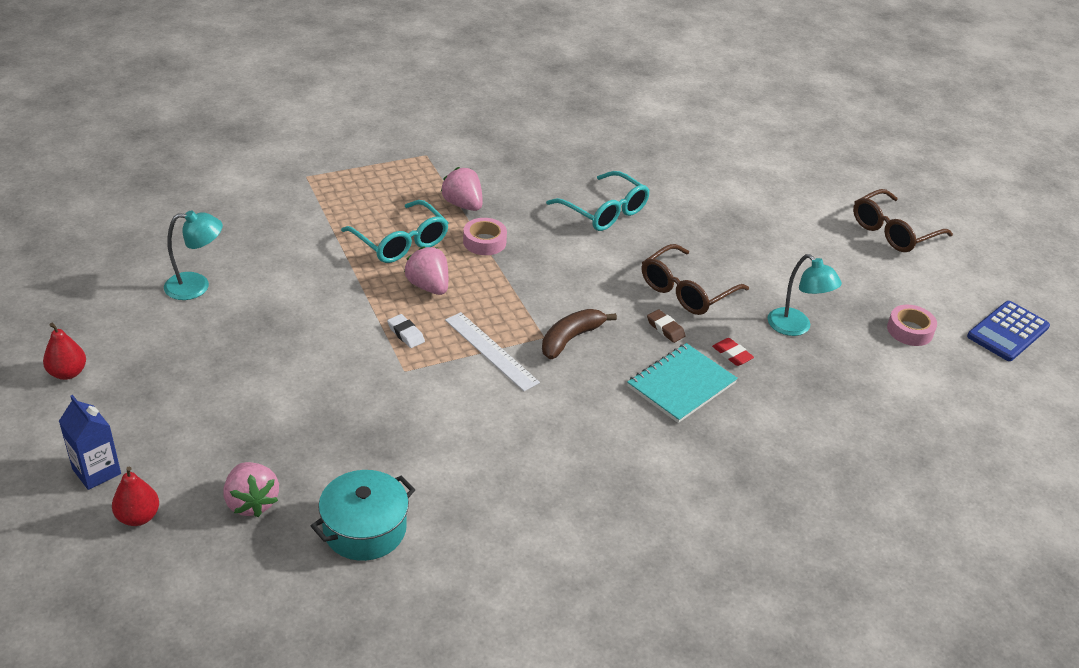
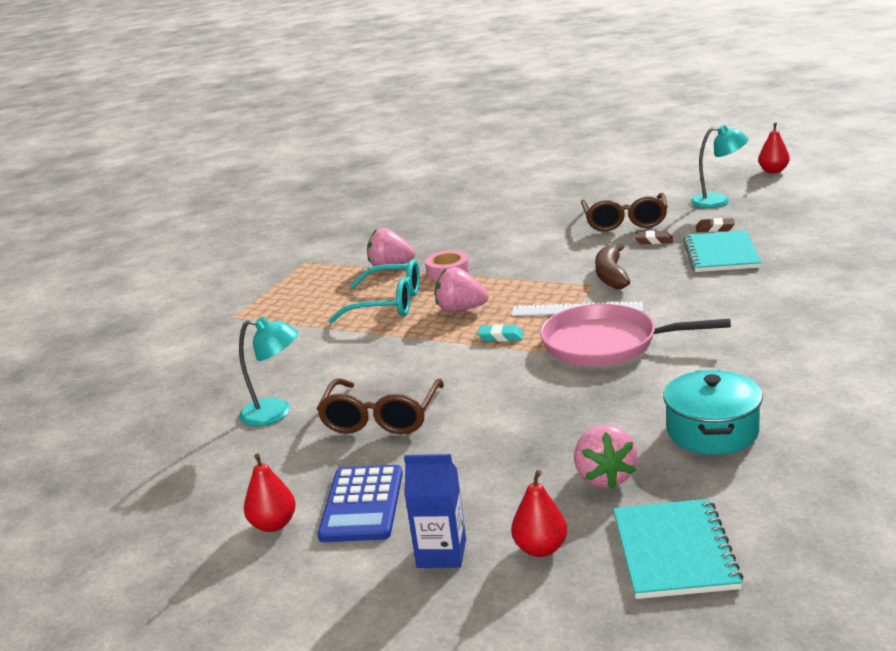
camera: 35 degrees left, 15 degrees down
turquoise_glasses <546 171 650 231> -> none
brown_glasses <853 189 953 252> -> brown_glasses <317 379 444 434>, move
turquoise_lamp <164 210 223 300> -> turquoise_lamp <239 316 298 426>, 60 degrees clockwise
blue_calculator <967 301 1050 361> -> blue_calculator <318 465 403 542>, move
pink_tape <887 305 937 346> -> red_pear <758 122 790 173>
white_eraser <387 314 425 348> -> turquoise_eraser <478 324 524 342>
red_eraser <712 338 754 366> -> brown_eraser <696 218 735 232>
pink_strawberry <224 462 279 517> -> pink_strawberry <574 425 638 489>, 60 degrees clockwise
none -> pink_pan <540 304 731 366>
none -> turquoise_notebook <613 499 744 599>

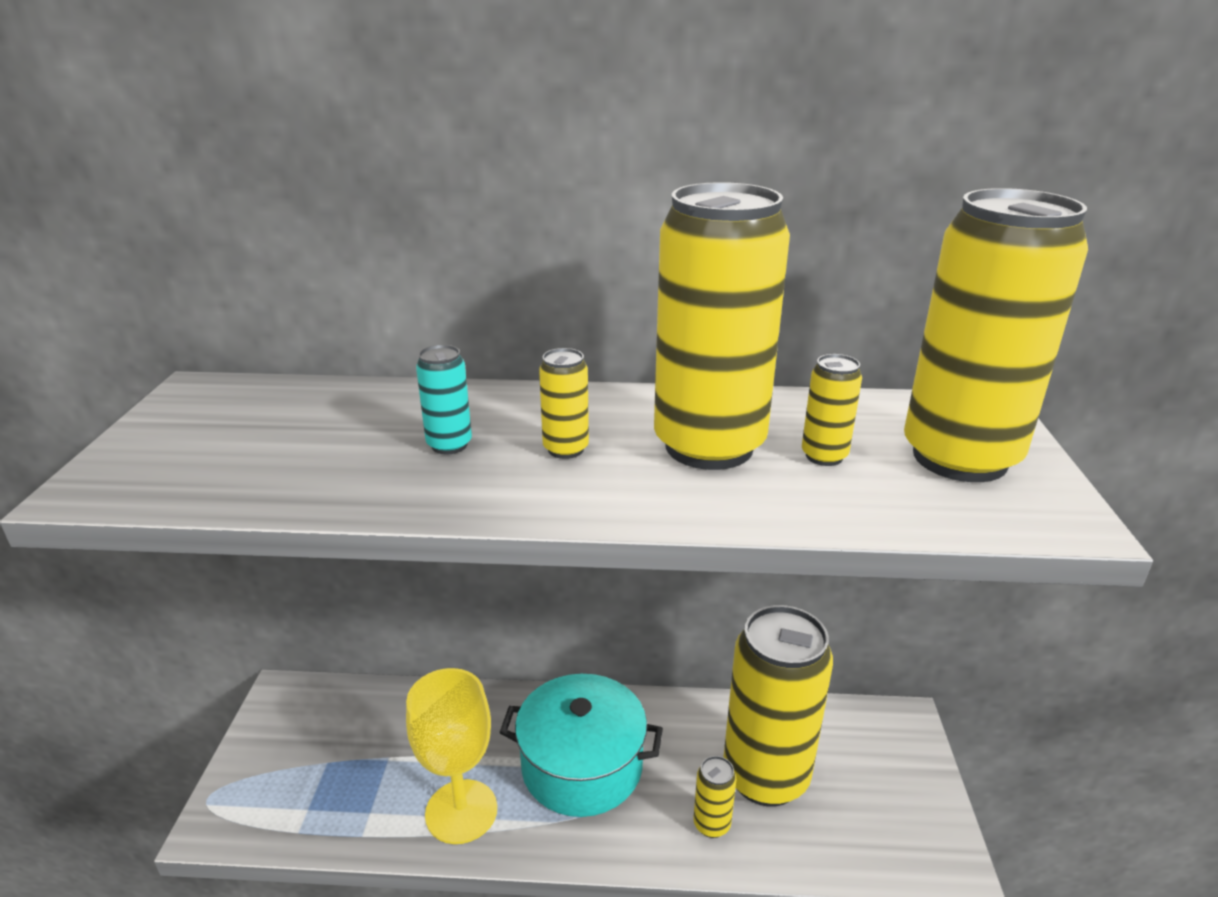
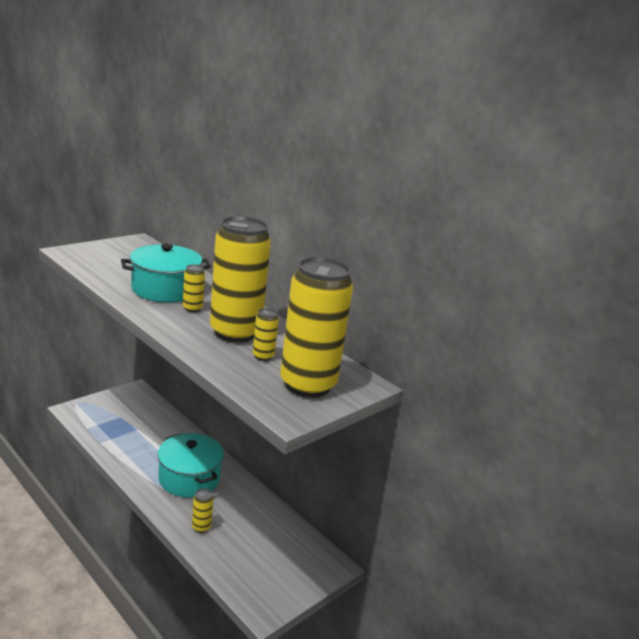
camera: 40 degrees right, 5 degrees down
turquoise_can <416 345 472 454> -> turquoise_pot <121 244 211 302>
yellow_can <724 605 833 807> -> none
yellow_goblet <406 668 497 844> -> none

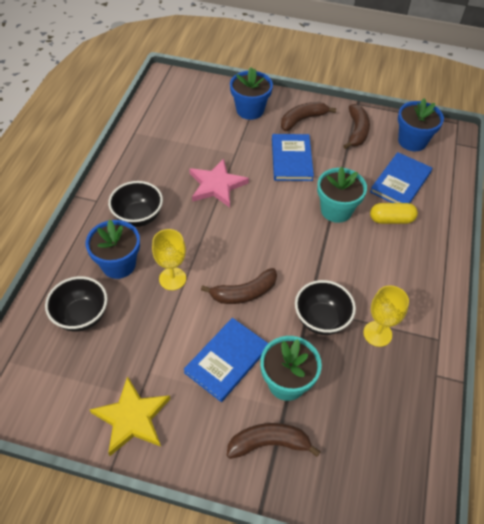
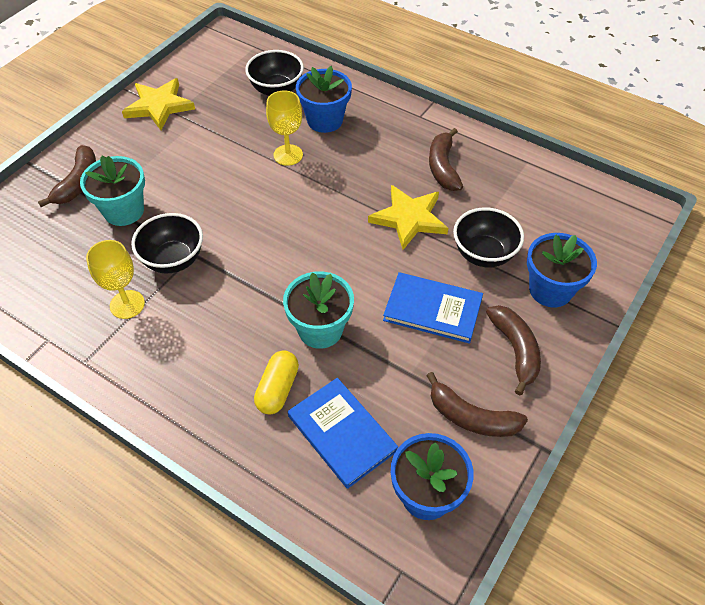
camera: 110 degrees right, 0 degrees up
pink_star <189 158 249 208> -> yellow_star <368 185 448 250>
black_bowl <108 181 163 227> -> black_bowl <453 208 524 267>, move
brown_banana <201 268 277 304> -> brown_banana <429 128 463 191>, move
blue_book <183 318 268 402> -> none

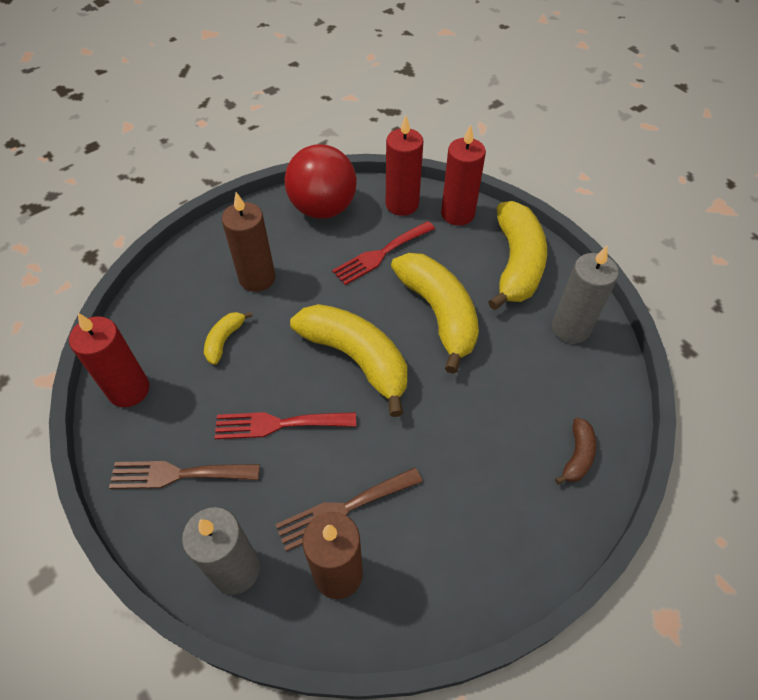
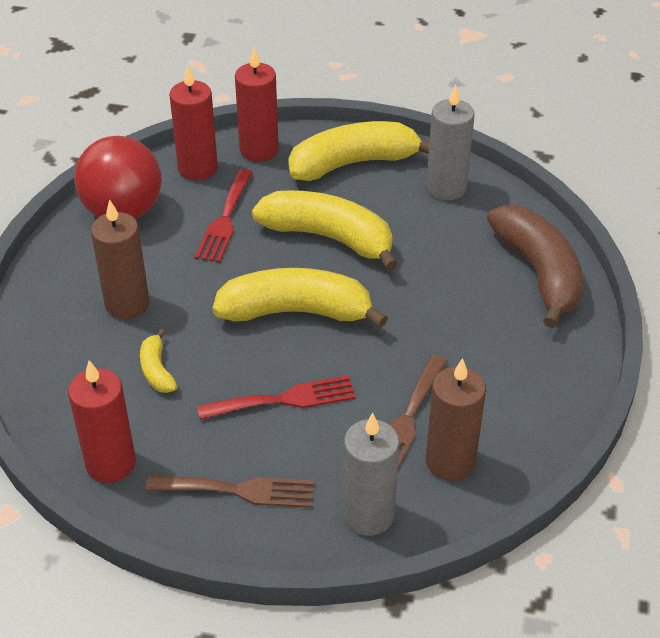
camera: 40 degrees left, 10 degrees down
yellow_banana <488 201 547 310> -> yellow_banana <288 121 430 181>, 75 degrees counterclockwise
red_fork <215 412 356 439> -> red_fork <197 375 355 420>, 150 degrees counterclockwise
brown_banana <555 418 597 484> -> brown_banana <487 205 583 328>, x2.17
brown_fork <109 461 260 489> -> brown_fork <146 476 314 508>, 135 degrees counterclockwise

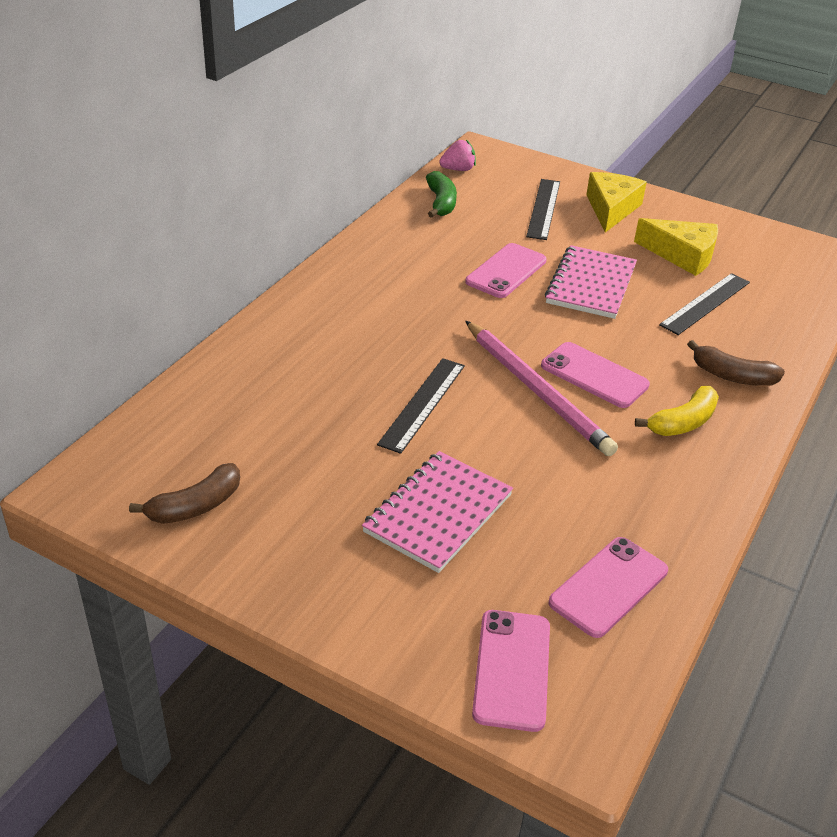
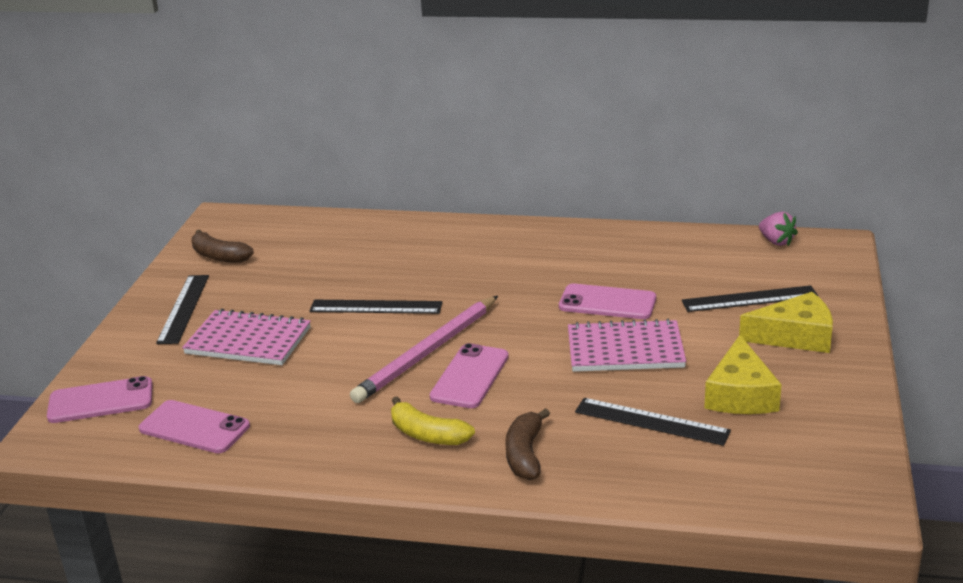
camera: 75 degrees right, 10 degrees down
green_banana <426 171 457 218> -> none
none -> black_ruler <156 275 209 344>

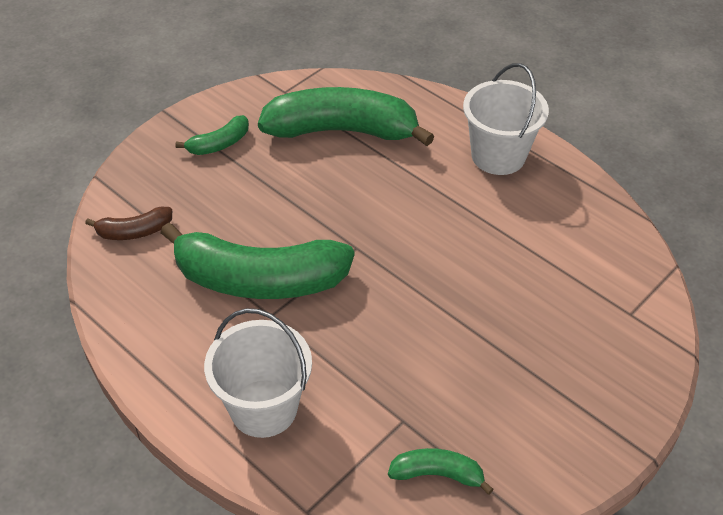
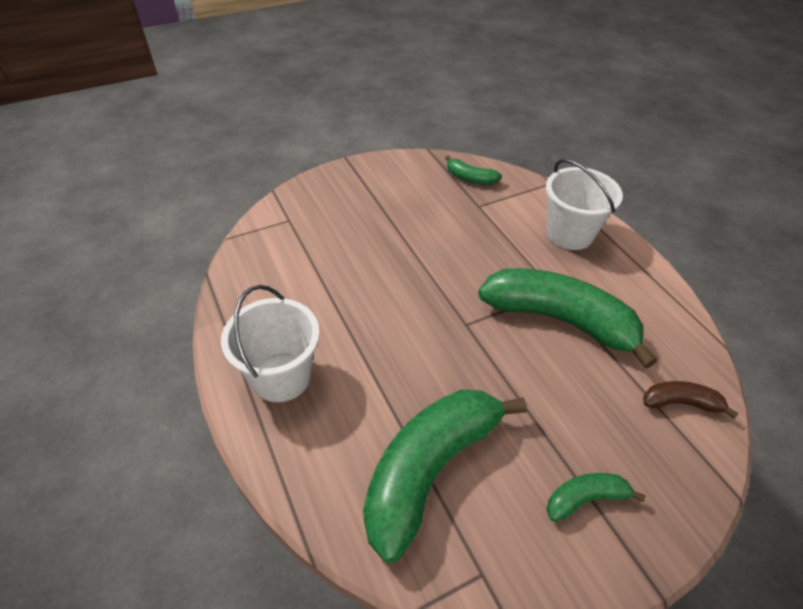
camera: 160 degrees left, 0 degrees up
green_banana <258 87 435 146> -> green_banana <363 390 527 563>, 105 degrees clockwise

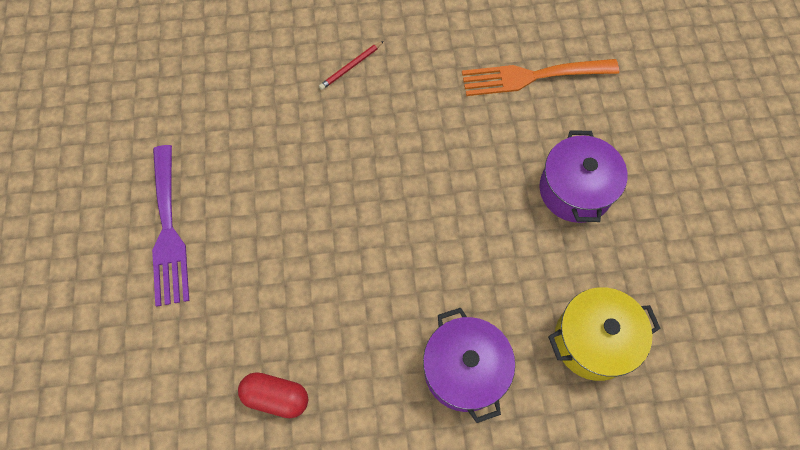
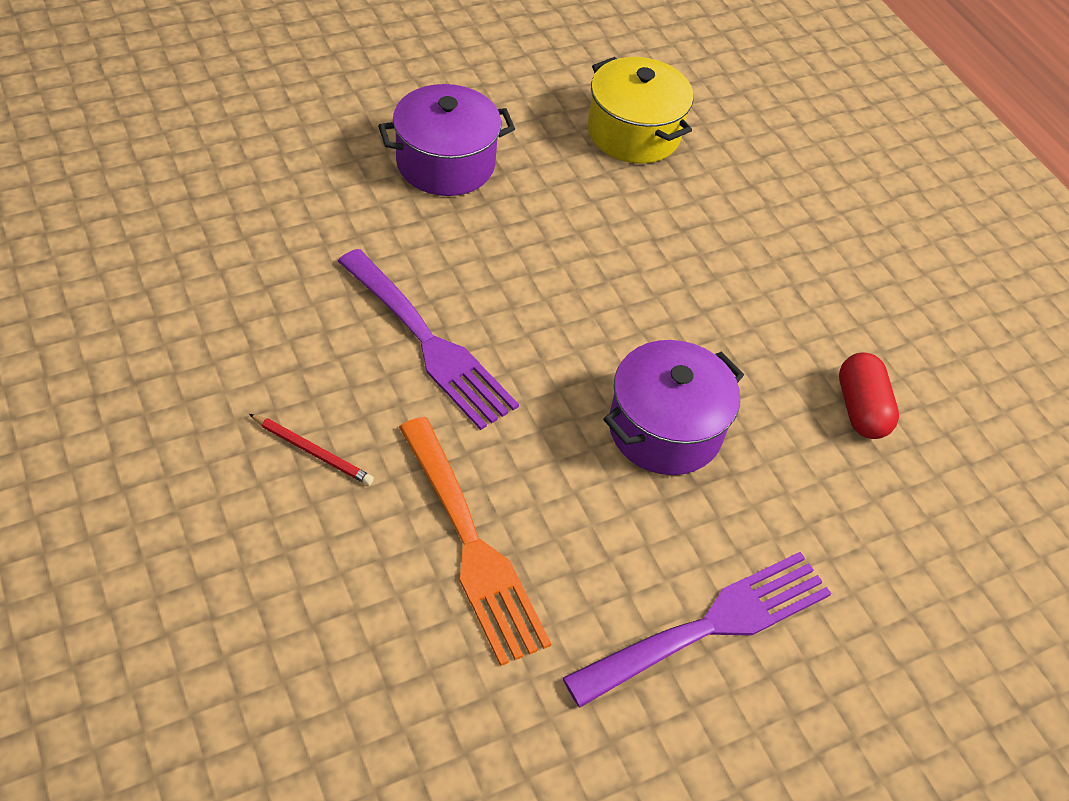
camera: 115 degrees left, 15 degrees down
orange_fork <462 59 619 96> -> orange_fork <399 417 552 666>, move
purple_pot <423 308 515 423> -> purple_pot <603 340 744 475>, move
none -> purple_fork <338 249 519 430>

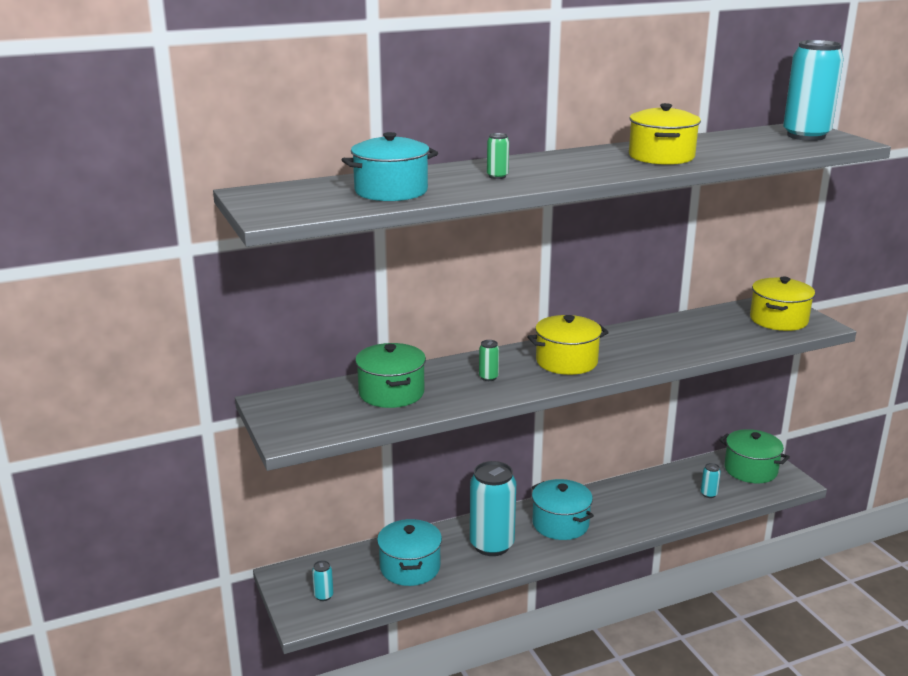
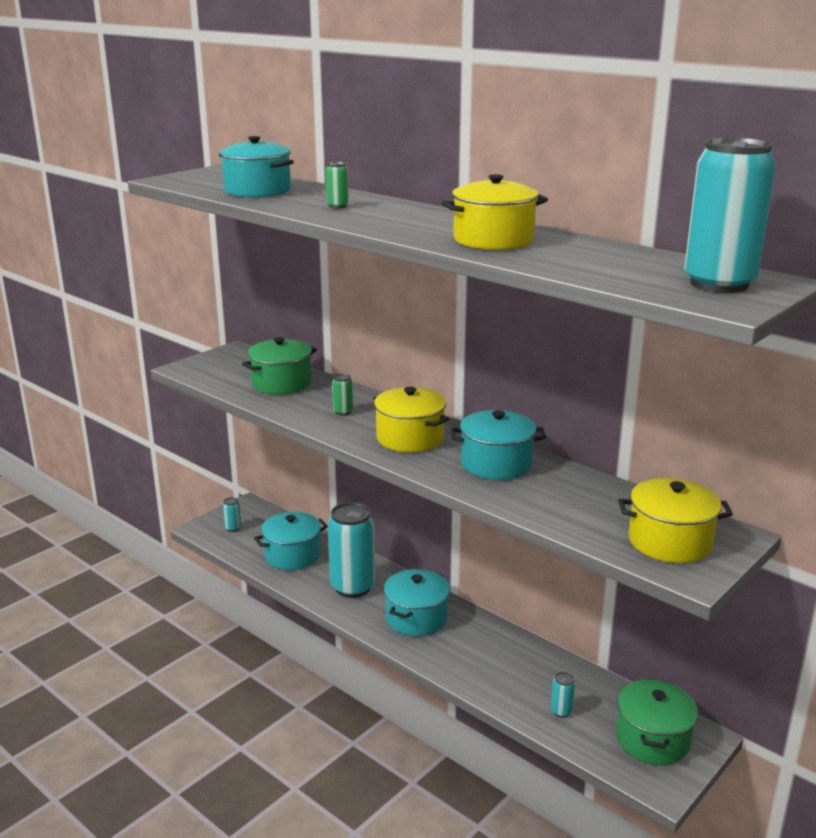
camera: 65 degrees right, 0 degrees up
none -> turquoise_pot <450 410 546 480>

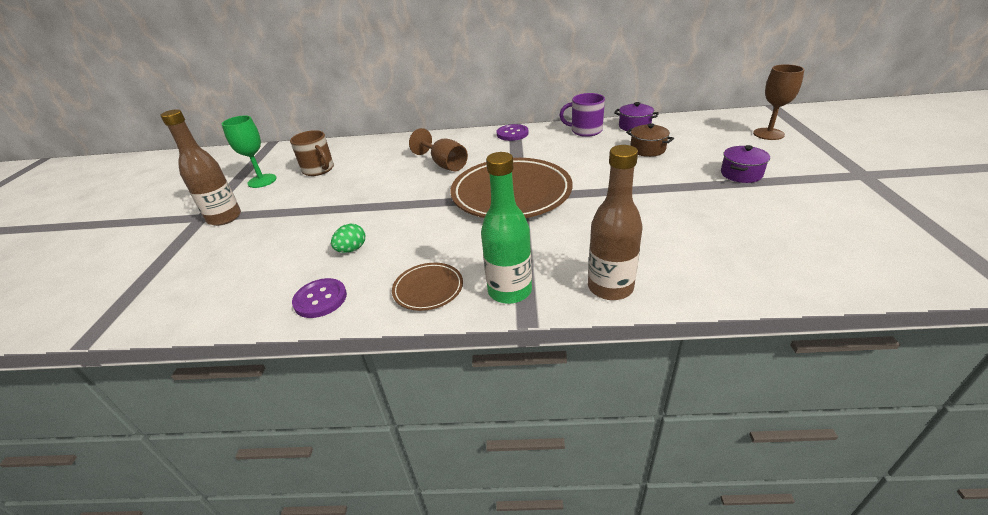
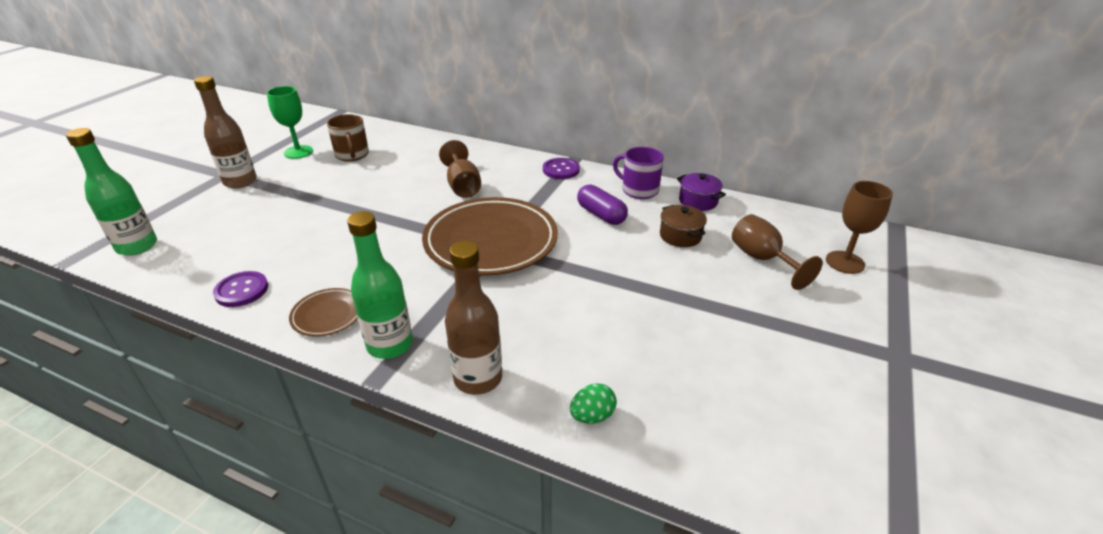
camera: 20 degrees right, 0 degrees up
purple_pot <721 145 770 183> -> none
green_egg <331 223 365 253> -> green_egg <570 383 617 424>, move
none -> green_bottle <66 128 157 256>
none -> purple_capsule <577 184 628 225>
none -> brown_goblet <732 214 823 290>

